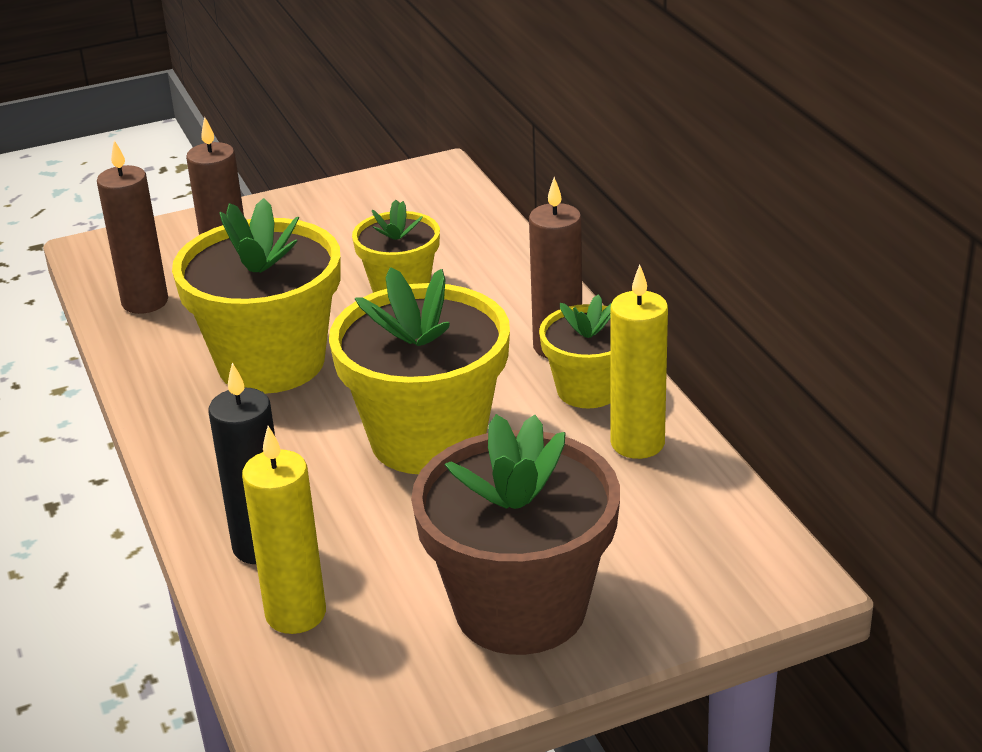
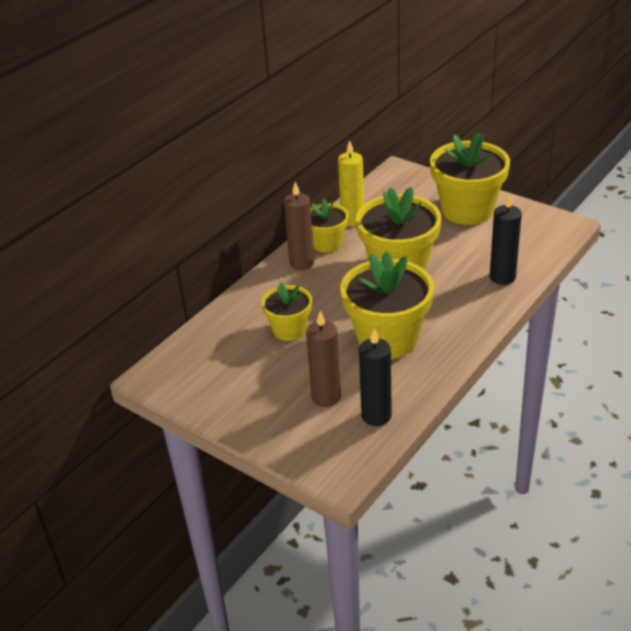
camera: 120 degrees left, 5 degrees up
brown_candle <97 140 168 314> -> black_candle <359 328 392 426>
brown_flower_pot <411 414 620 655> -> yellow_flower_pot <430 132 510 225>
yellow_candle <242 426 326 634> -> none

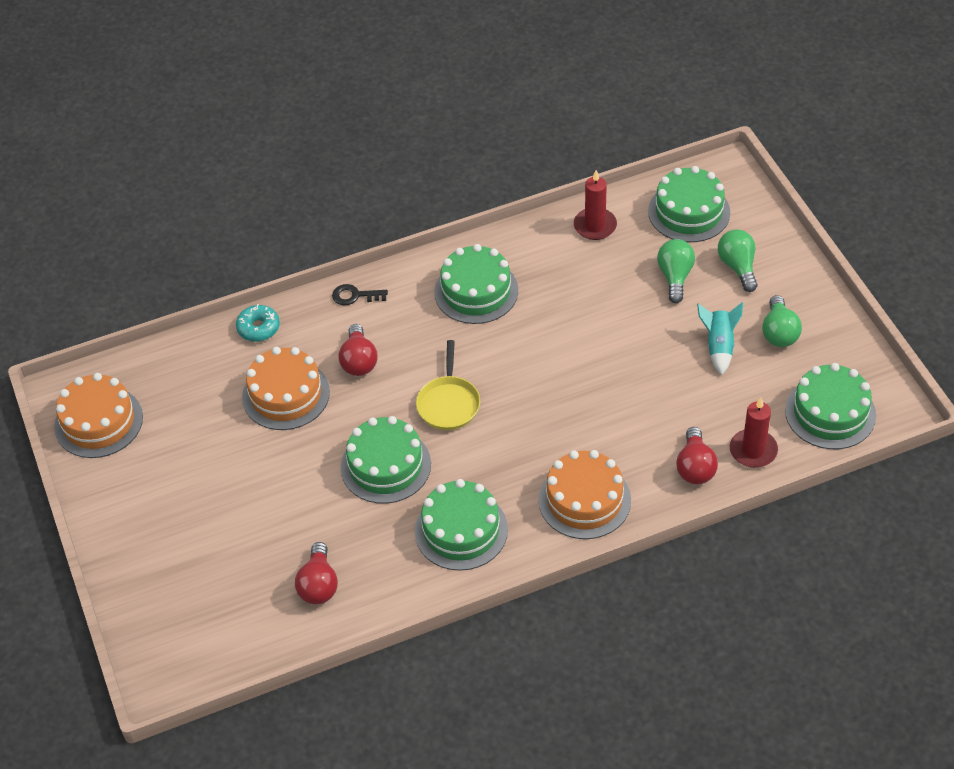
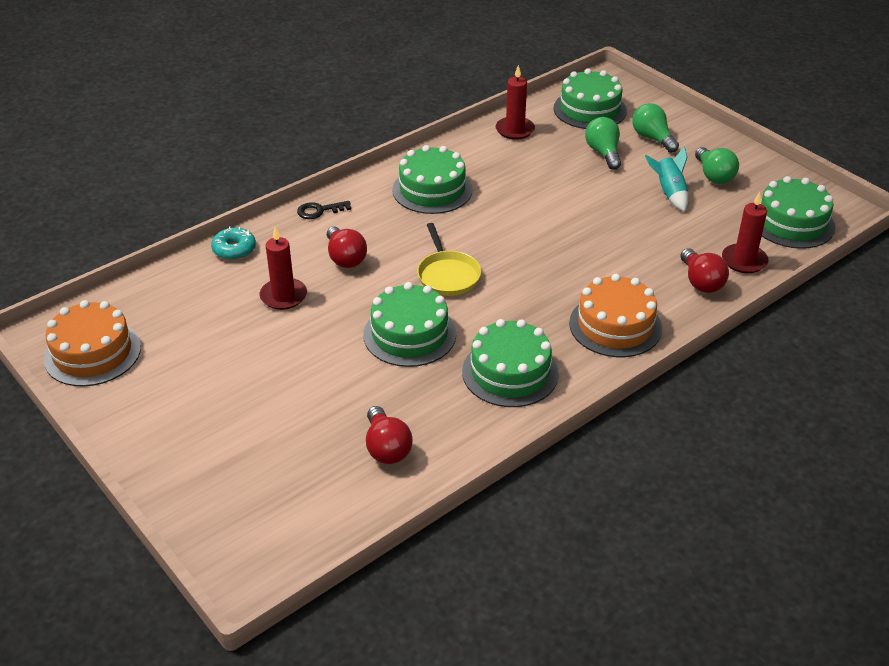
camera: 20 degrees left, 10 degrees down
orange_cake <242 347 330 430> -> red_candle <259 227 307 310>

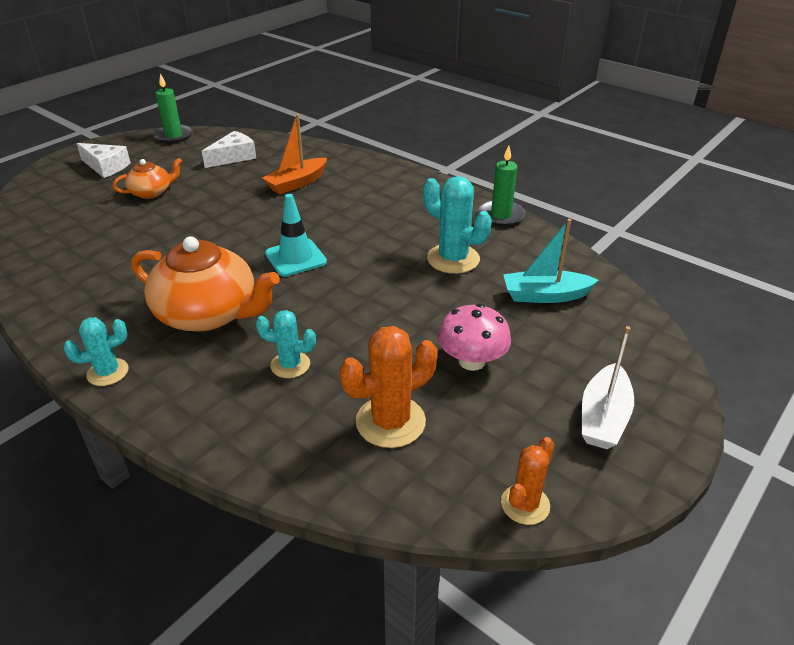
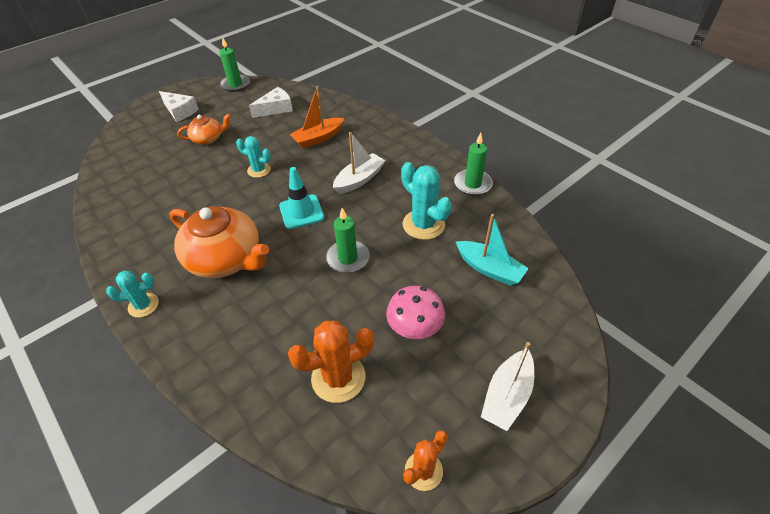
camera: 10 degrees right, 10 degrees up
turquoise_boat <503 219 599 303> -> turquoise_boat <456 214 529 286>, 150 degrees counterclockwise
turquoise_cactus <256 310 316 378> -> turquoise_cactus <236 136 271 178>, move
none -> white_boat <333 132 386 194>
none -> green_candle <326 208 370 273>

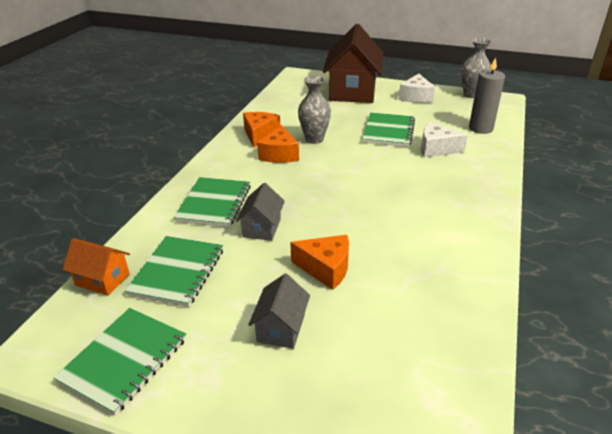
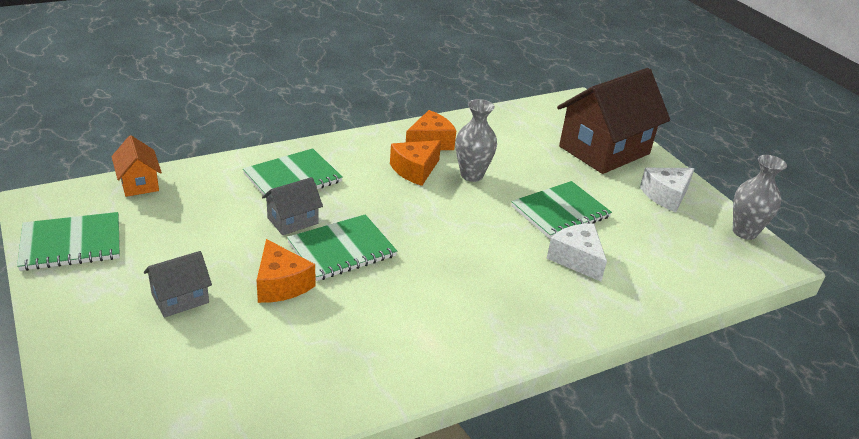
camera: 40 degrees right, 0 degrees up
grey_candle <469 58 505 134> -> none
green_notebook <125 236 223 307> -> green_notebook <287 214 397 281>, move

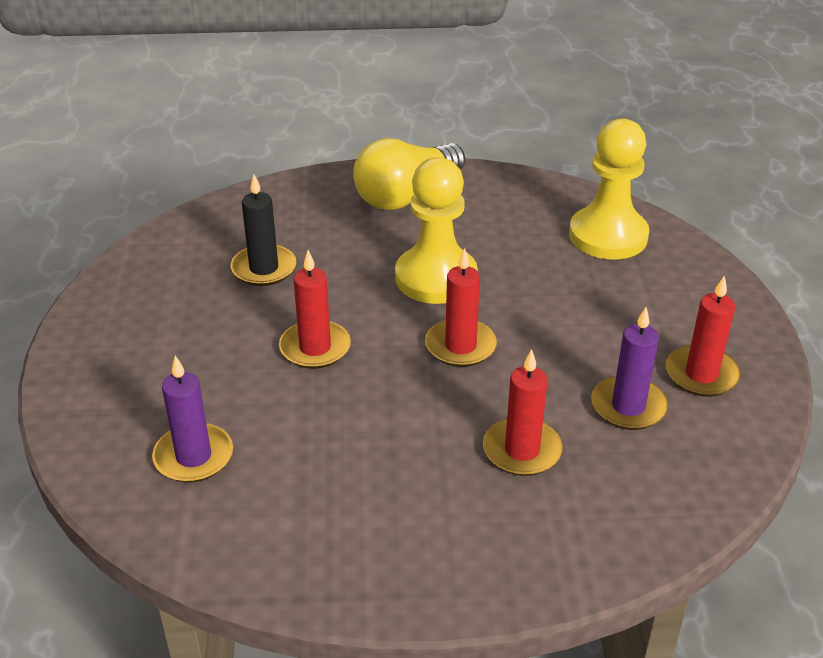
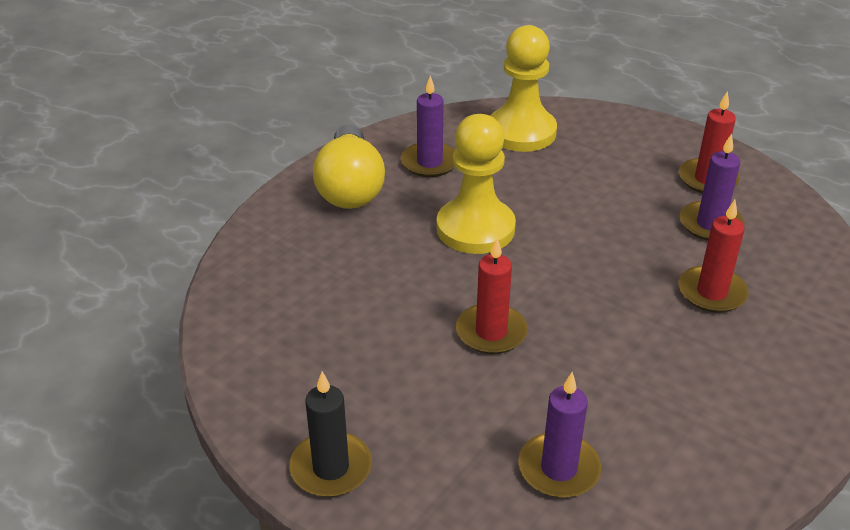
camera: 50 degrees left, 0 degrees up
black_candle <231 175 296 286> -> black_candle <289 371 372 497>, move
red_candle <425 248 497 367> -> none
none -> purple_candle <401 76 455 177>

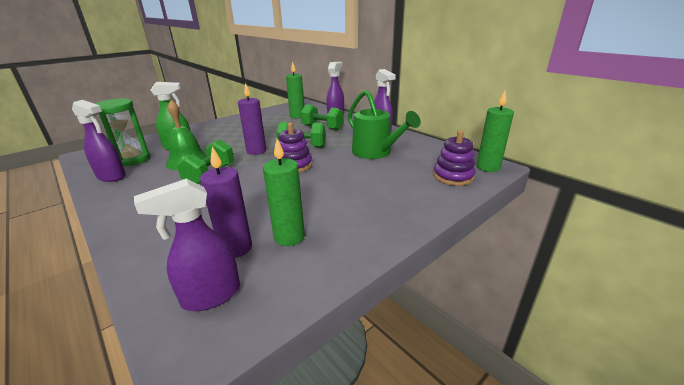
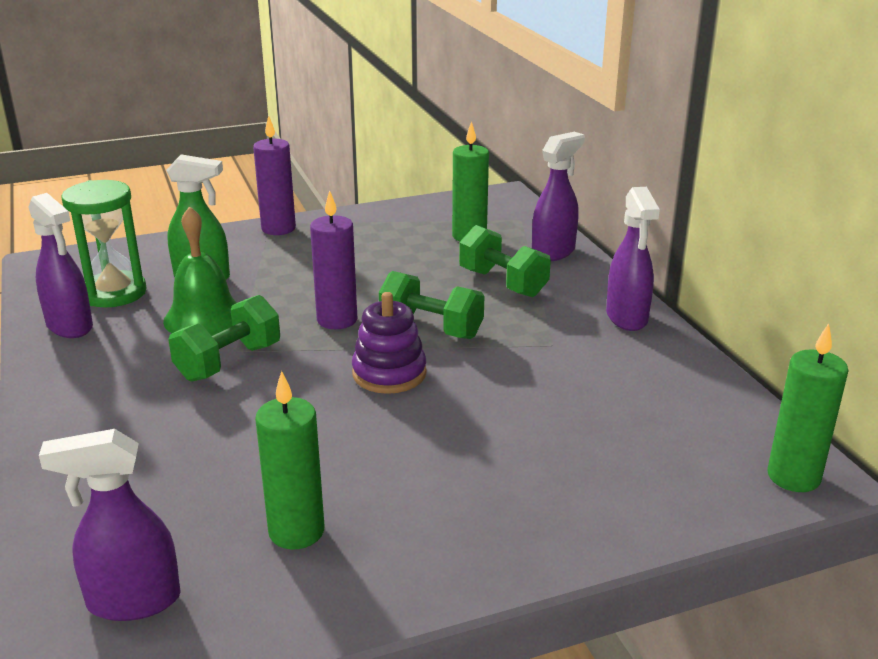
camera: 20 degrees right, 0 degrees up
green_watering_can <348 90 421 159> -> none
purple_stacking_toy <433 130 476 186> -> none
purple_candle <200 146 252 258> -> purple_candle <253 116 296 235>, move

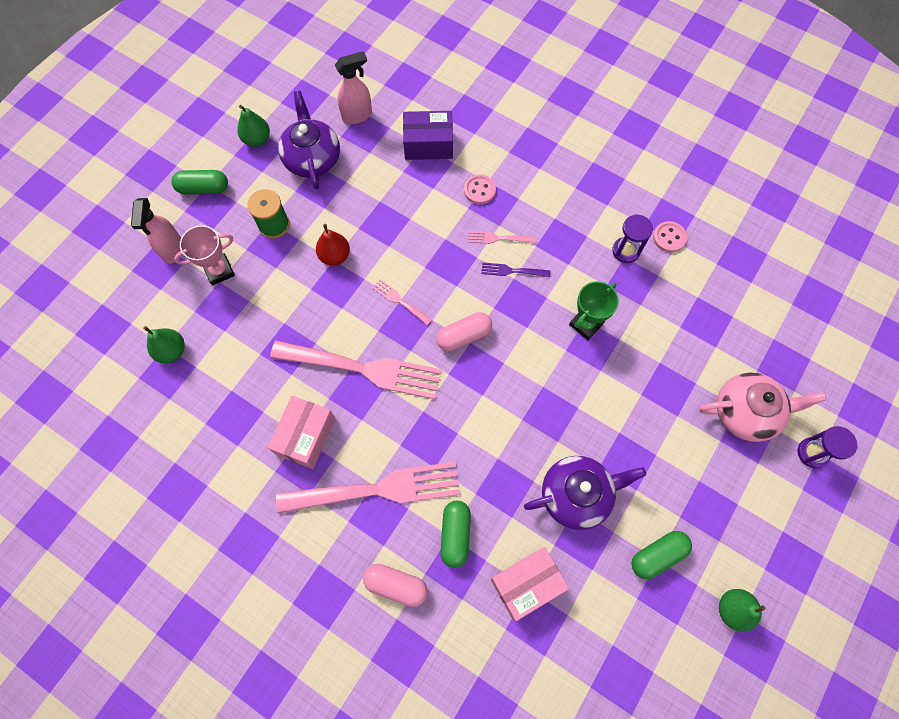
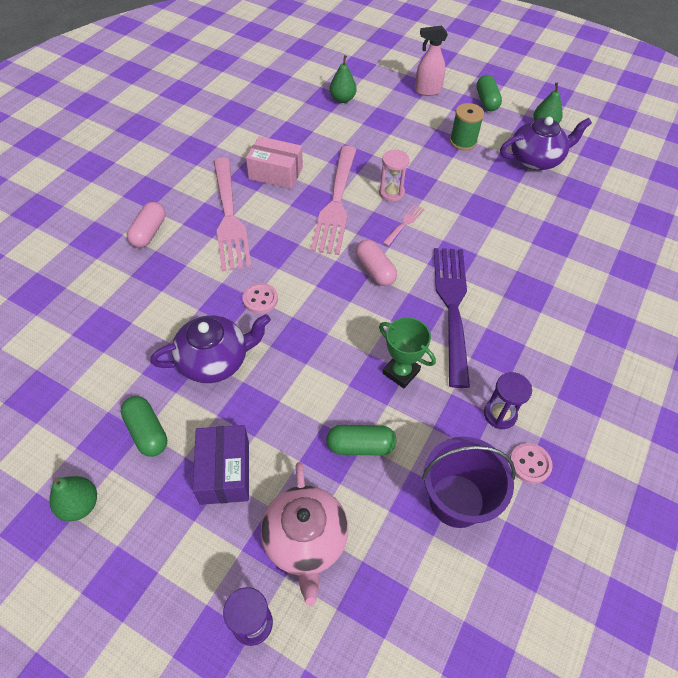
camera: 85 degrees right, 15 degrees down
pink_spray_bottle <335 51 372 124> -> none
purple_box <403 111 453 160> -> purple_box <193 425 249 505>, move
pink_button <464 174 496 204> -> pink_button <243 283 278 314>, move
red_pear <316 224 350 266> -> none
pink_trophy <174 225 235 286> -> none
pink_fork <468 231 536 244> -> none
purple_fork <481 262 550 277> -> purple_fork <434 248 470 388>, x2.38
purple_teapot <524 456 646 530> -> purple_teapot <150 314 271 383>, 90 degrees counterclockwise
green_capsule <441 501 471 568> -> green_capsule <326 425 397 455>, move
pink_box <491 547 569 621> -> none
none -> pink_hourglass <379 150 409 202>
none -> purple_bucket <422 437 516 528>

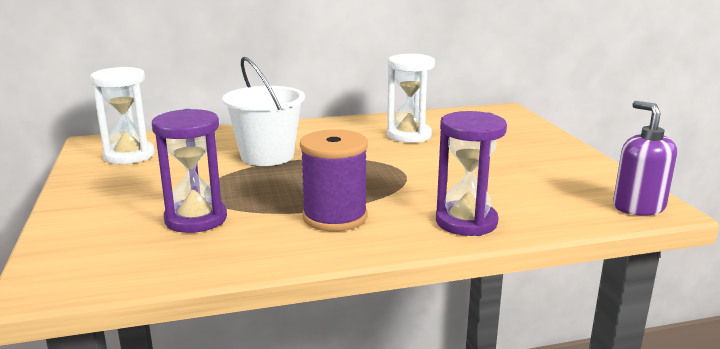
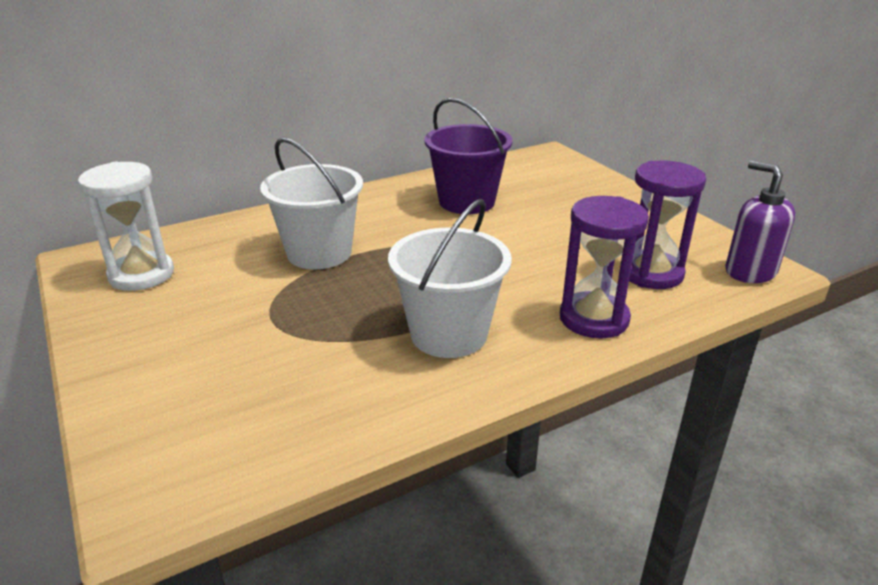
camera: 15 degrees left, 10 degrees up
white_hourglass <387 54 435 143> -> purple_bucket <424 98 512 214>
purple_hourglass <152 109 227 233> -> purple_hourglass <629 161 706 289>, move
purple_spool <300 129 368 231> -> white_bucket <388 199 512 358>

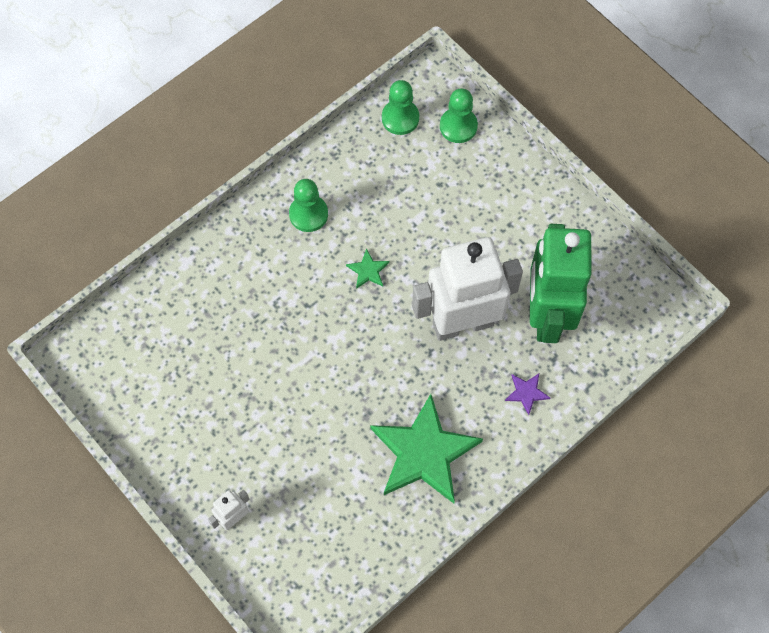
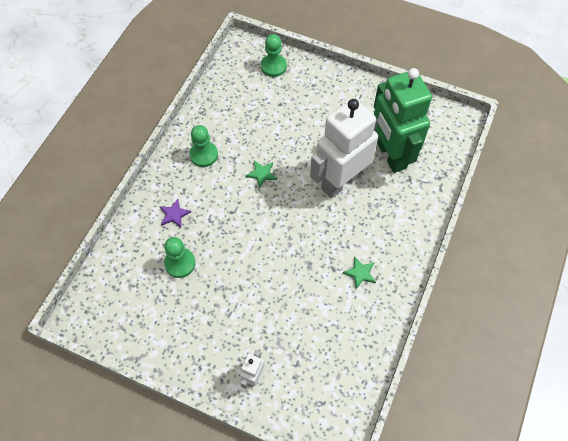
camera: 25 degrees left, 5 degrees down
green_pawn <382 80 419 135> -> green_pawn <164 237 196 278>, move
purple_star <505 373 550 415> -> purple_star <159 199 191 228>, move
green_star <370 394 483 503> -> green_star <343 257 376 289>, x0.41

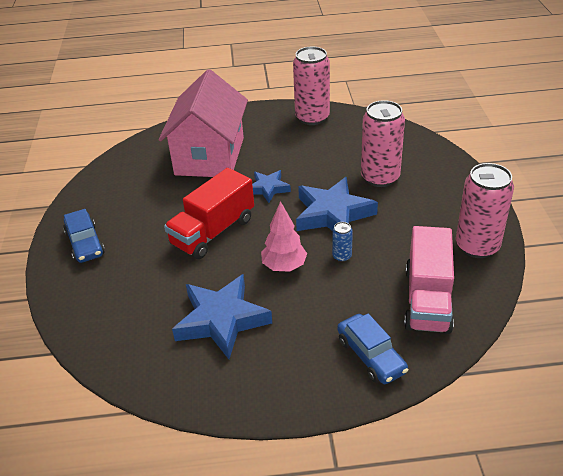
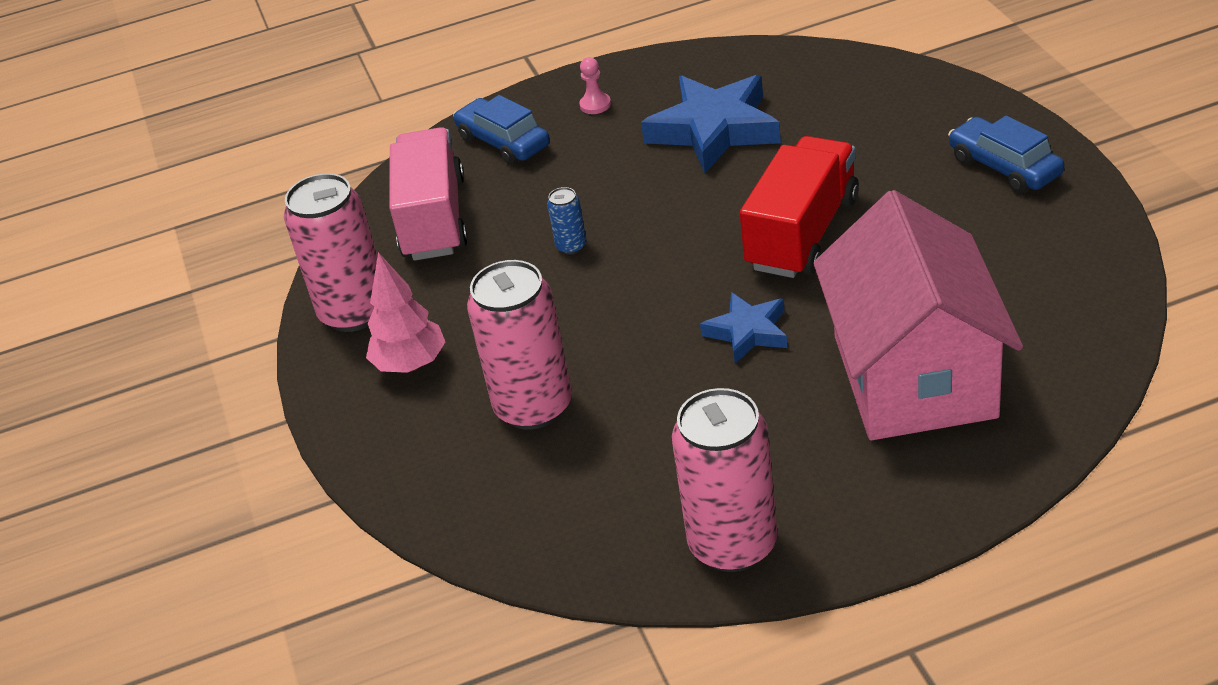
camera: 170 degrees right, 0 degrees up
blue_star <296 177 378 231> -> none
pink_tree <261 201 307 272> -> pink_tree <366 252 445 373>, move
none -> pink_pawn <579 57 611 114>

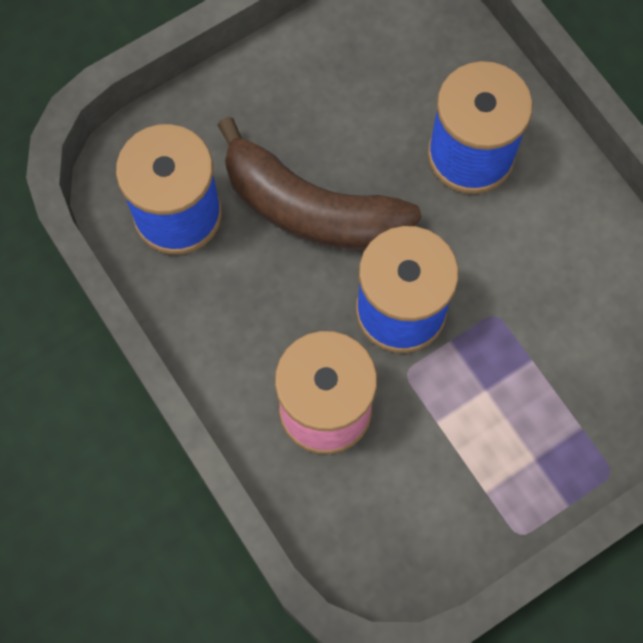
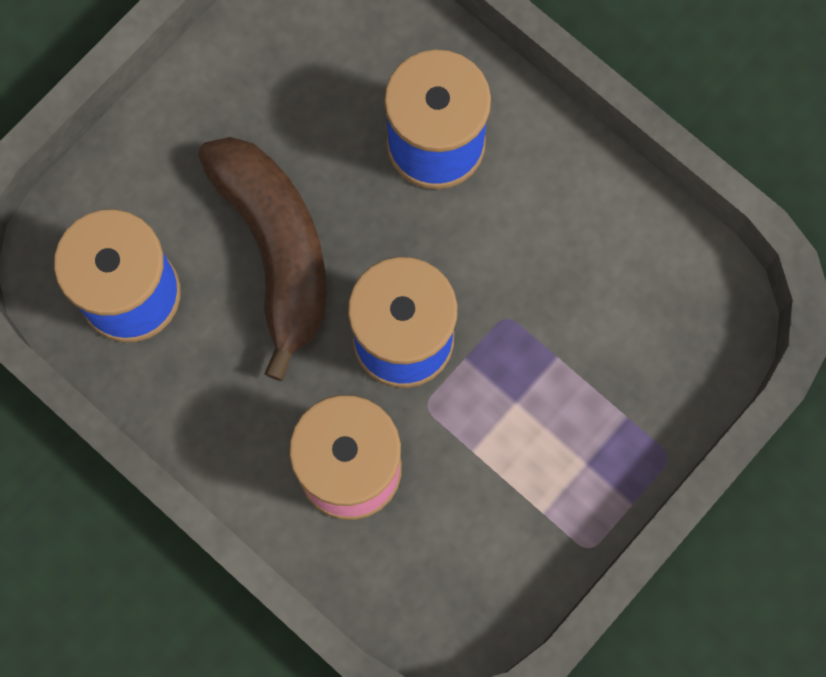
camera: 15 degrees left, 5 degrees up
brown_banana <218 117 421 250> -> brown_banana <198 137 327 381>, 120 degrees counterclockwise

